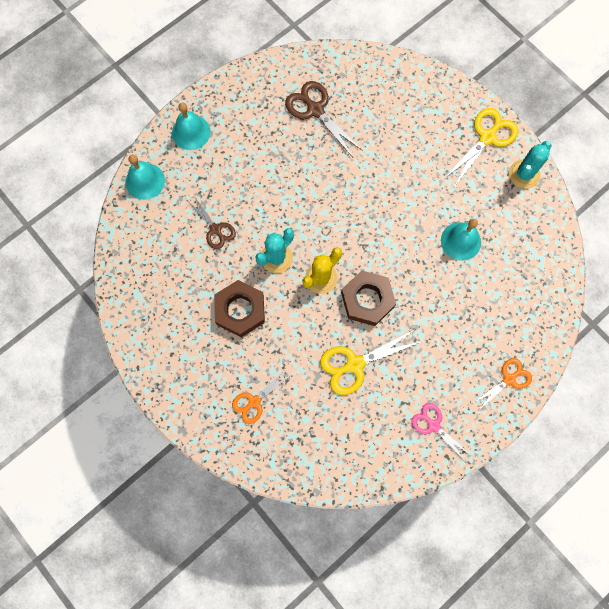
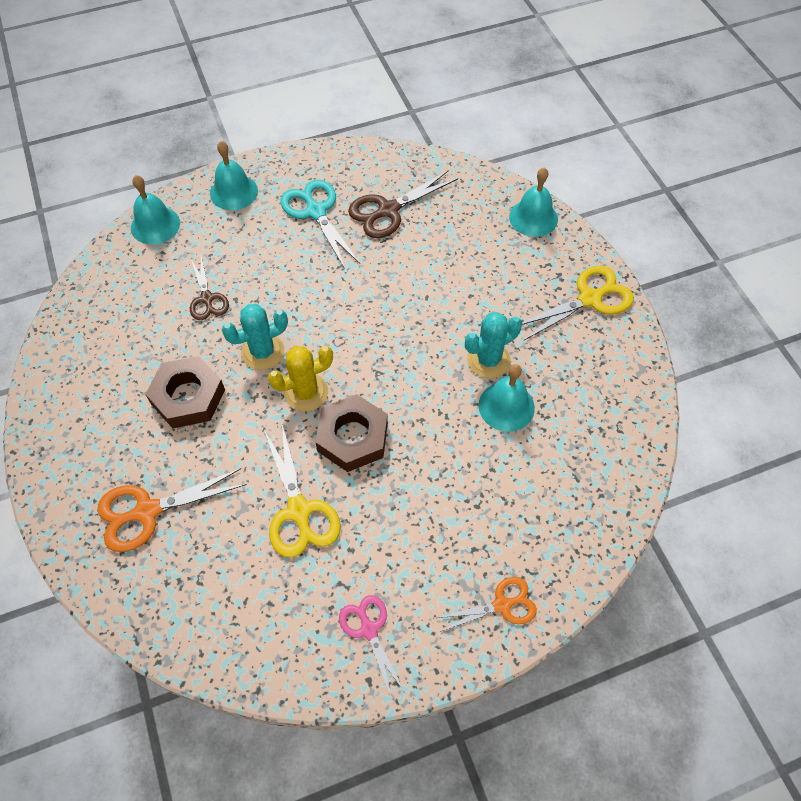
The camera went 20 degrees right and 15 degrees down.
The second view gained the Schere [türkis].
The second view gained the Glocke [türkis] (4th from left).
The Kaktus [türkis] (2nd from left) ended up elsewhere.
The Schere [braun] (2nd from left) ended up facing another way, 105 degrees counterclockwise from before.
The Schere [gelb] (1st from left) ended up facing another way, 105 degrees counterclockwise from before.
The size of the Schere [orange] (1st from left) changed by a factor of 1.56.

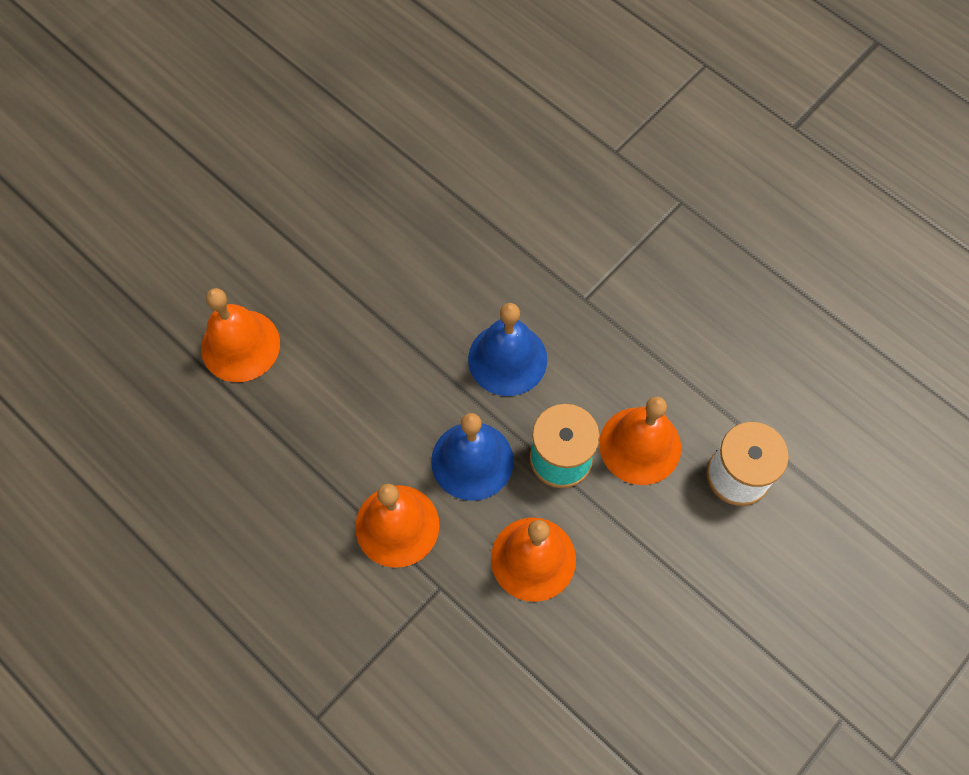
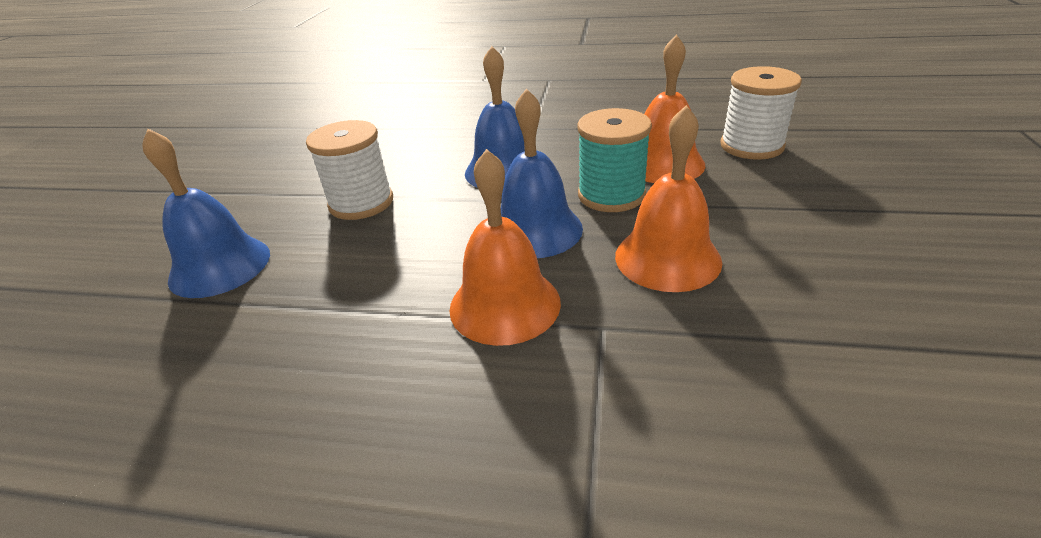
The camera went 30 degrees left and 30 degrees down.
The second view gained the Garnrolle [weiß] (1st from left).
What was the Glocke [orange] (1st from left) turned into the Glocke [blau] (1st from left).

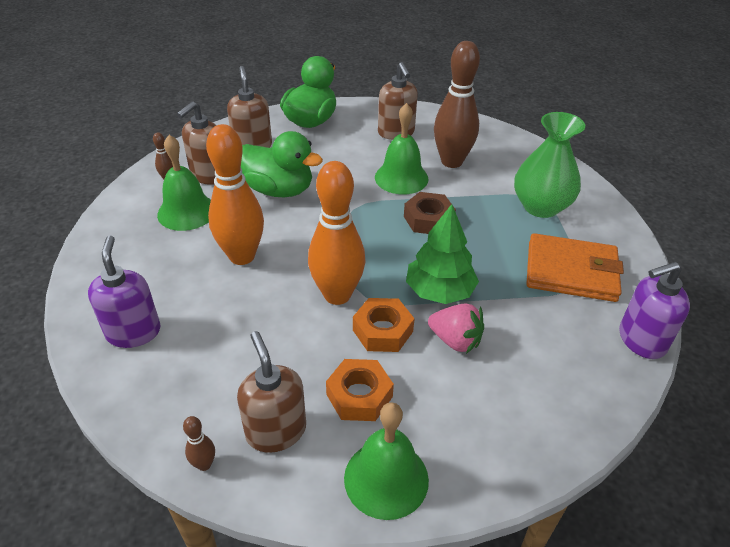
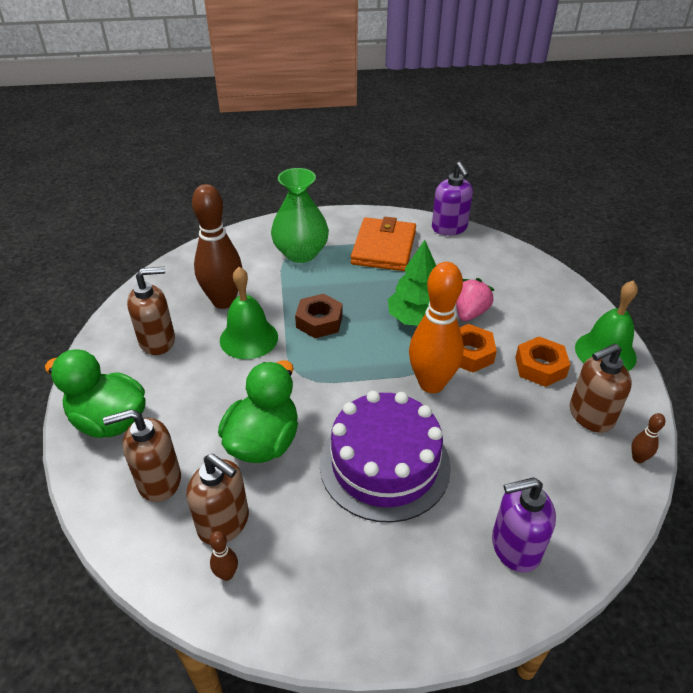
The camera went 90 degrees left and 0 degrees up.
The second view lost the Glocke [grün] (1st from left).
Where the Bowlingkegel [orange] (1st from left) stood, the Kuchen [lila] came to stand.

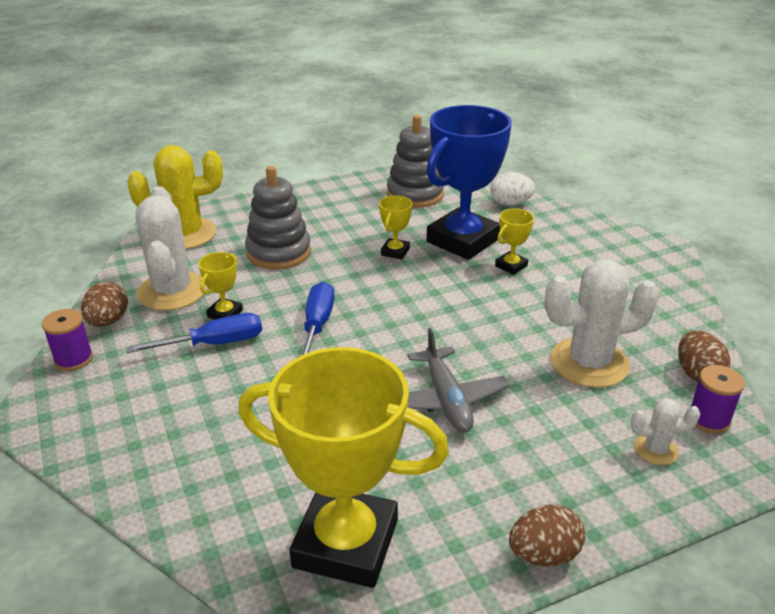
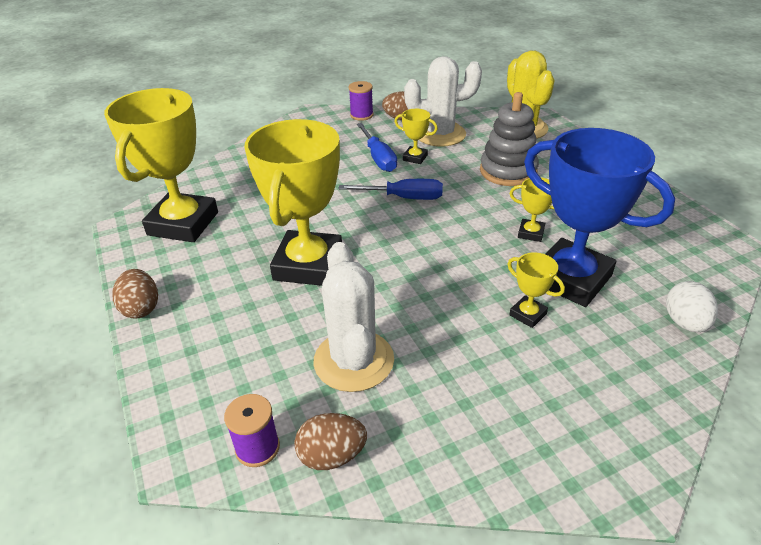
The camera went 90 degrees right and 5 degrees up.
The second view lost the Stapelspielzeug [grau] (2nd from left).
The second view lost the Kaktus [weiß] (3rd from left).
Where the Flugzeug [grau] stood, the Pokal [gelb] (2nd from left) came to stand.

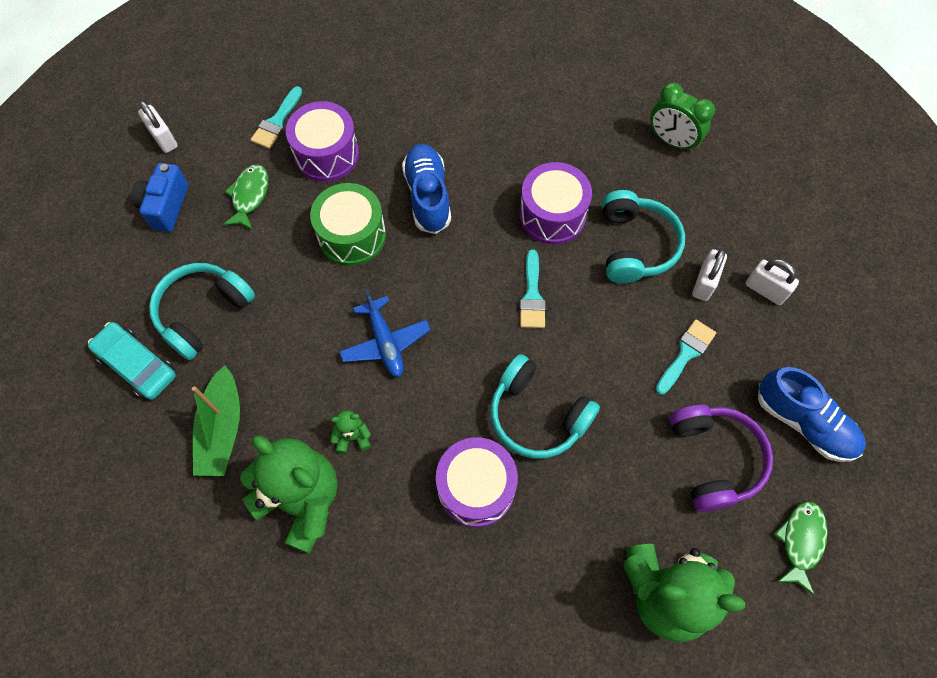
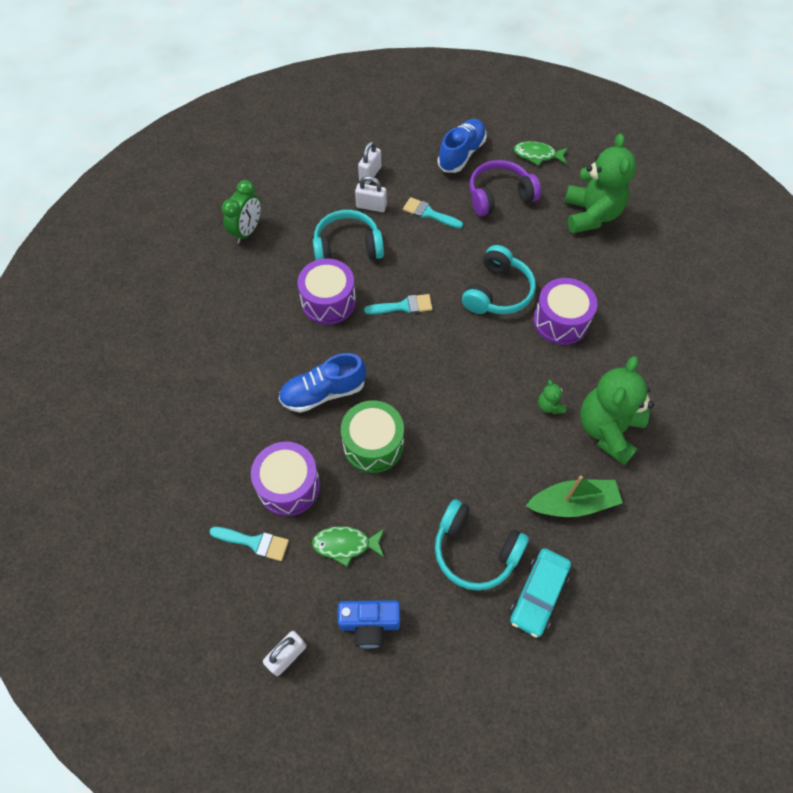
The camera went 100 degrees left and 5 degrees down.
The second view lost the Flugzeug [blau].

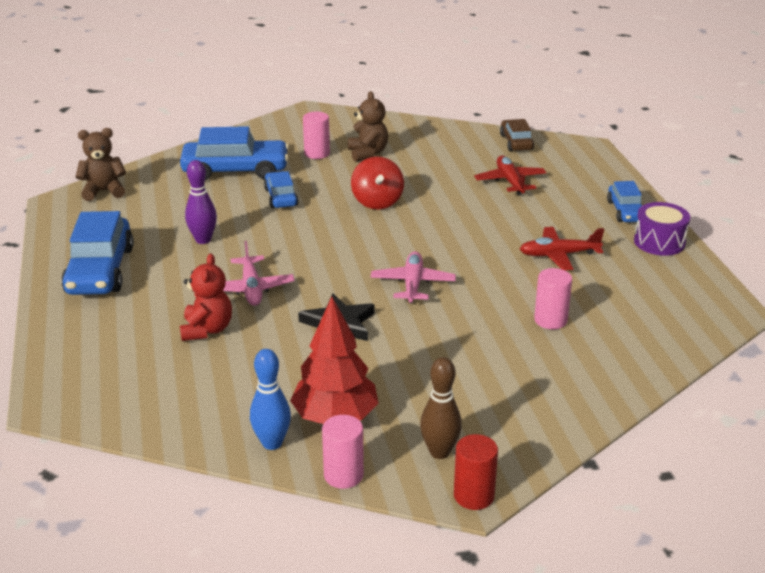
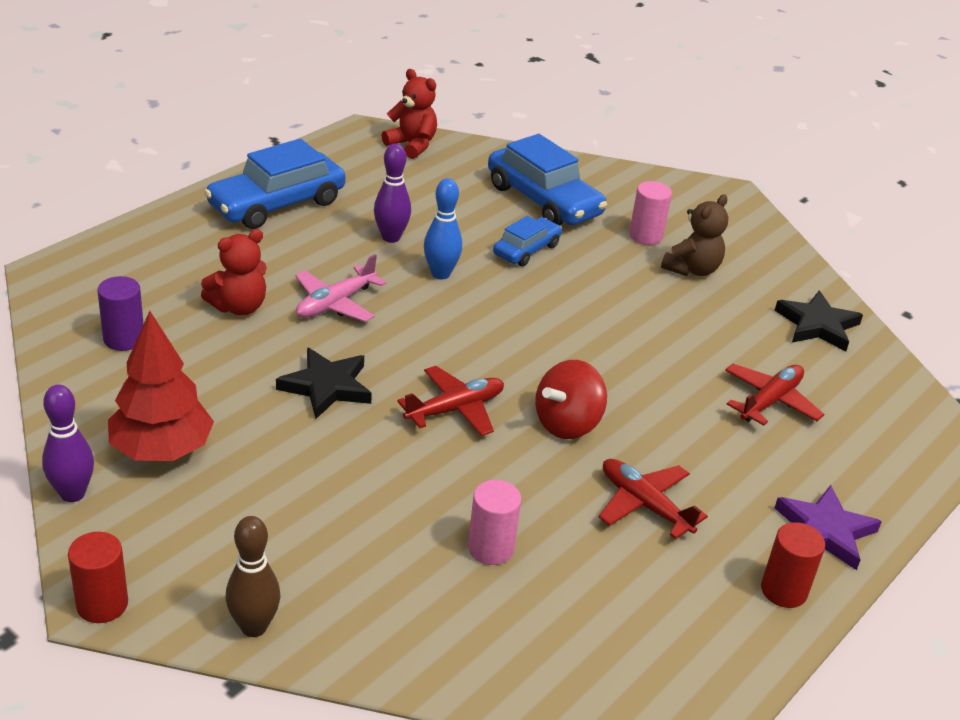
The camera went 50 degrees right and 5 degrees up.
The second view lost the Auto [braun].
The second view gained the Vollzylinder [lila].
The second view gained the Stern [schwarz] (2nd from left).
The Bowlingkegel [blau] ended up elsewhere.
The Kreisel [rot] ended up elsewhere.
The Bowlingkegel [braun] ended up elsewhere.
Where the Vollzylinder [rosa] (2nd from left) stood, the Bowlingkegel [lila] (1st from left) came to stand.
Where the Auto [blau] (4th from left) stood, the Stern [lila] came to stand.
Where the Trommel [lila] stood, the Vollzylinder [rot] (2nd from left) came to stand.
What was the Teddybär [braun] (1st from left) turned into the Teddybär [rot] (2nd from left).
What was the Flugzeug [rosa] (2nd from left) turned into the Flugzeug [rot] (1st from left).

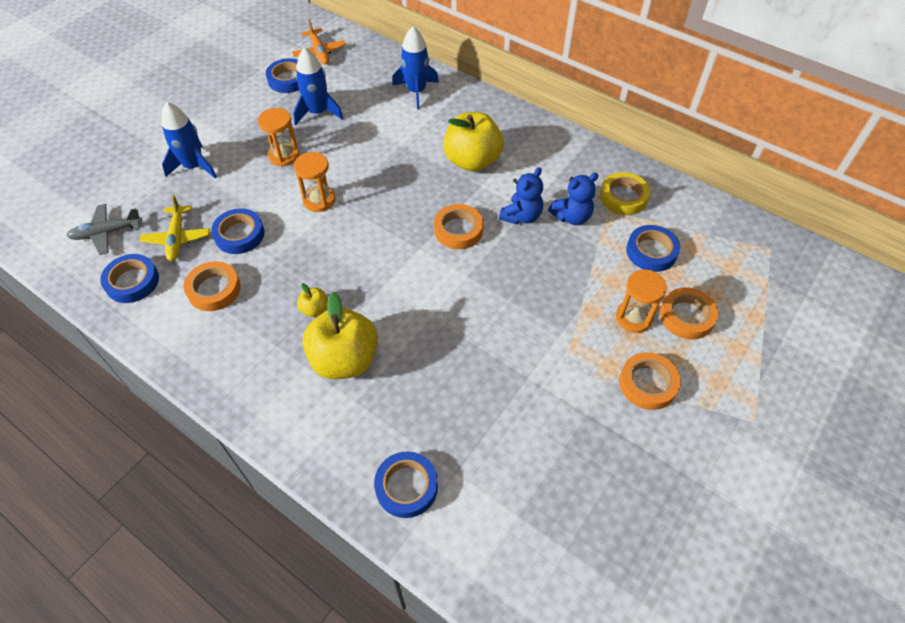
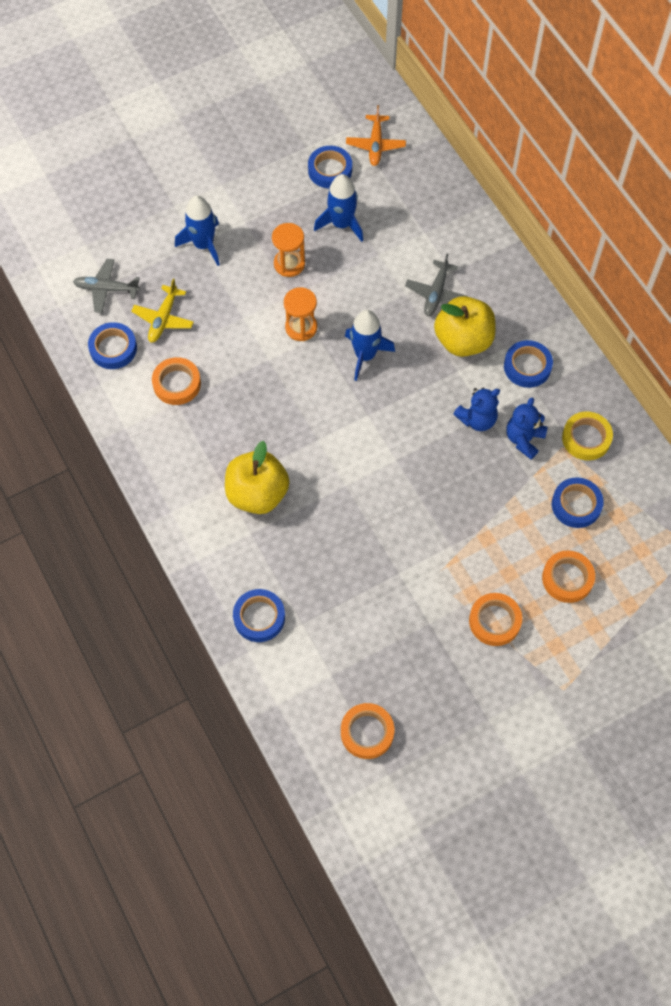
The camera went 25 degrees right and 10 degrees up.
The second view lost the Apfel [gelb] (1st from left).
The second view lost the Sanduhr [orange] (3rd from left).
The second view gained the Flugzeug [grau] (2nd from left).
The Klebeband [blau] (2nd from left in the first image) ended up elsewhere.
The Rakete [blau] (3rd from left) ended up elsewhere.
The Klebeband [orange] (2nd from left) ended up elsewhere.
The Teddybär [blau] (2nd from left) ended up facing another way, 120 degrees clockwise from before.

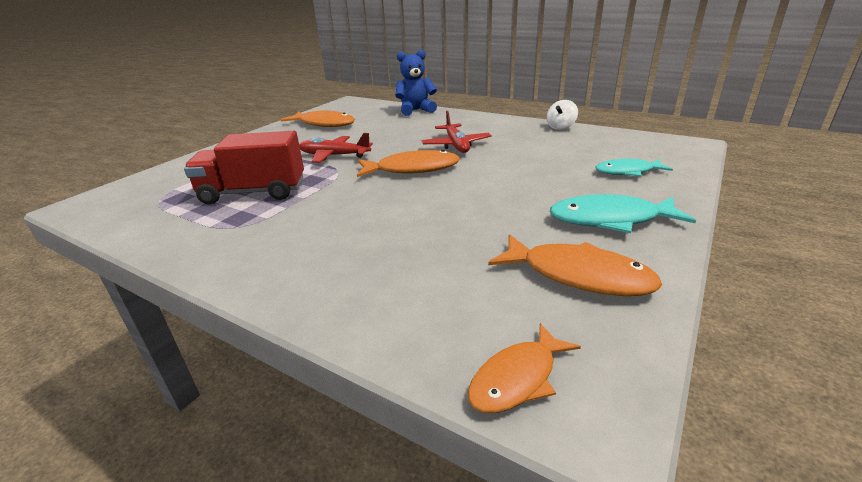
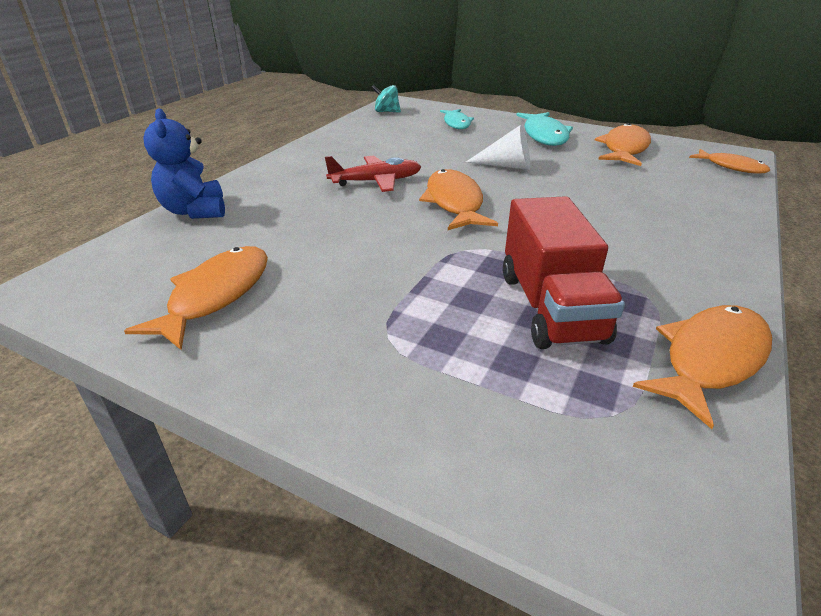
The camera went 95 degrees left and 5 degrees up.
The second view lost the Flugzeug [rot] (1st from left).
The second view lost the Kreisel [weiß].
The second view gained the Kreisel [türkis].
The second view gained the Kegel [weiß].
The second view gained the Fisch [orange] (4th from left).

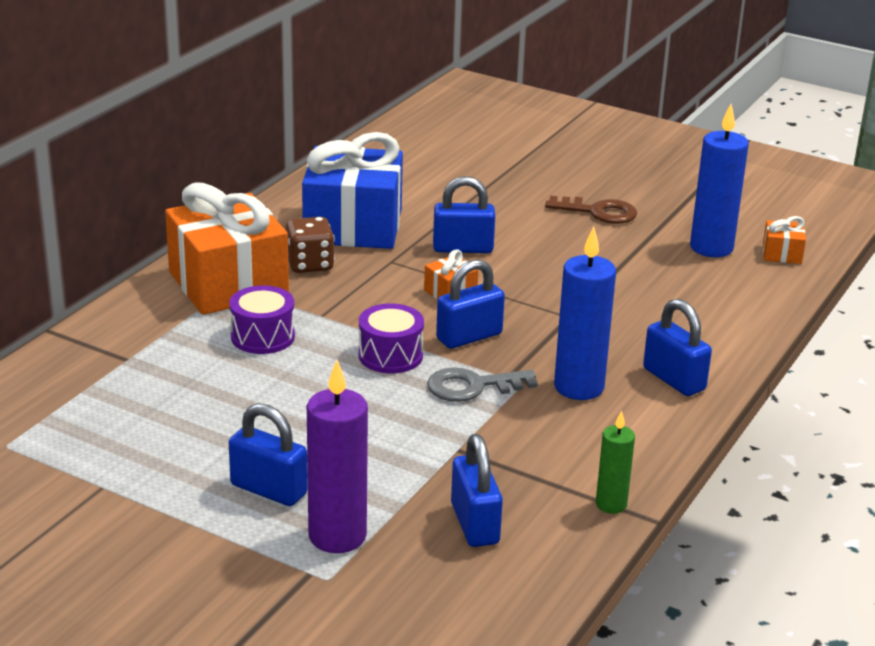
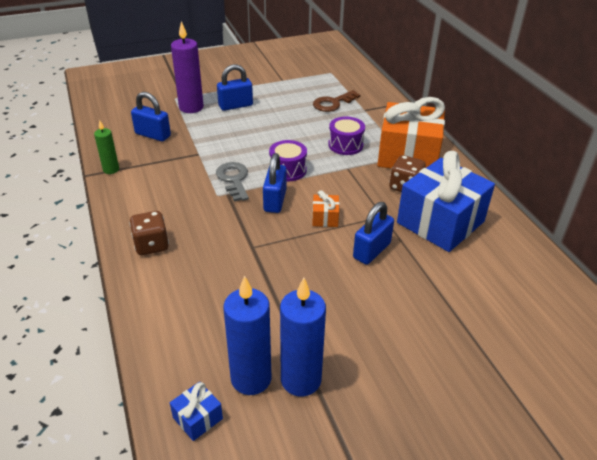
The camera went 130 degrees right and 10 degrees up.
The Schlüssel [braun] ended up elsewhere.
The Kerze [blau] (1st from left in the first image) ended up elsewhere.
Where the Vorhängeschloss [blau] (5th from left) stood, the Spielwürfel [braun] (1st from left) came to stand.
What was the Geschenk [orange] (3rd from left) turned into the Geschenk [blau] (1st from left).
The Schlüssel [grau] ended up facing another way, 45 degrees counterclockwise from before.

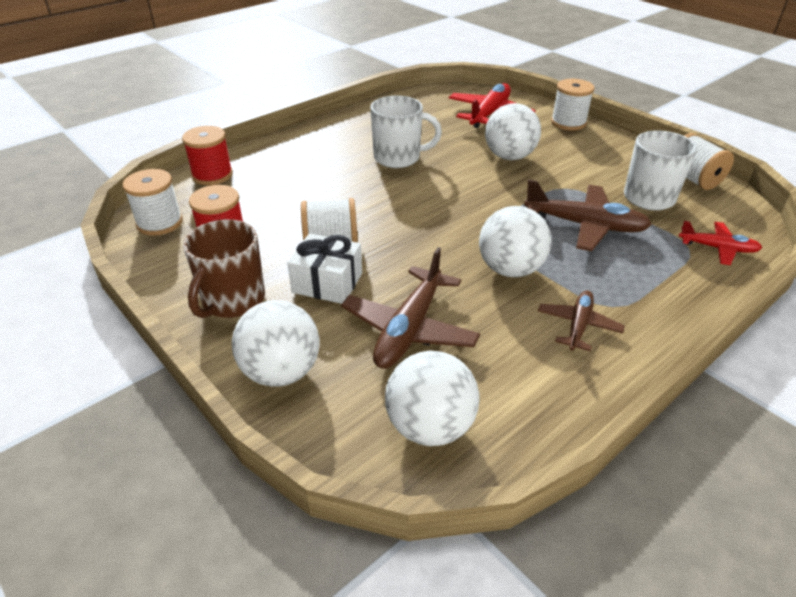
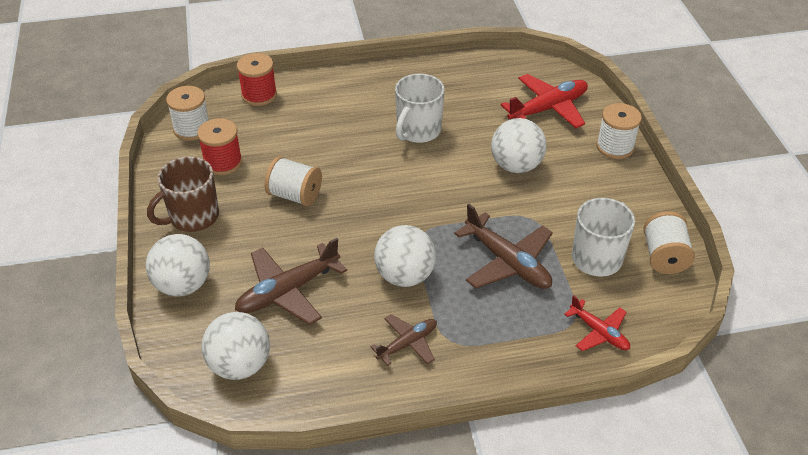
The camera went 30 degrees right and 5 degrees up.
The second view lost the Geschenk [weiß].
The Tasse [weiß] (1st from left) ended up facing another way, 90 degrees clockwise from before.

